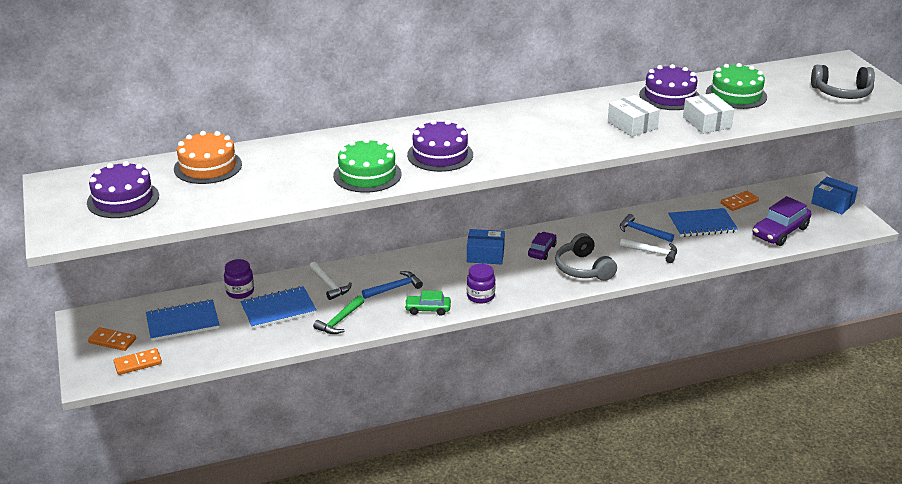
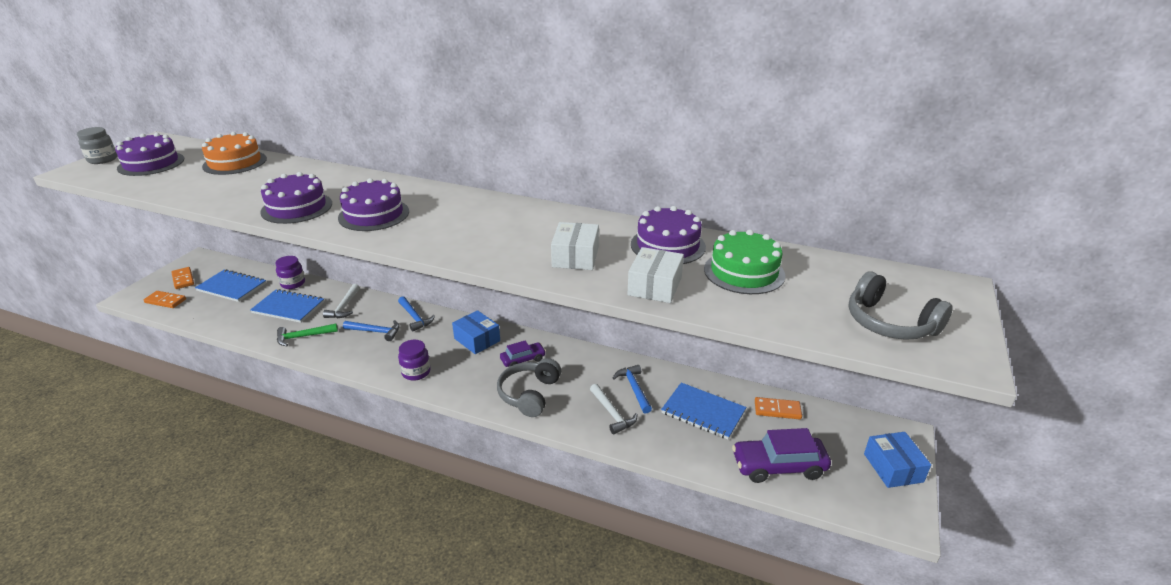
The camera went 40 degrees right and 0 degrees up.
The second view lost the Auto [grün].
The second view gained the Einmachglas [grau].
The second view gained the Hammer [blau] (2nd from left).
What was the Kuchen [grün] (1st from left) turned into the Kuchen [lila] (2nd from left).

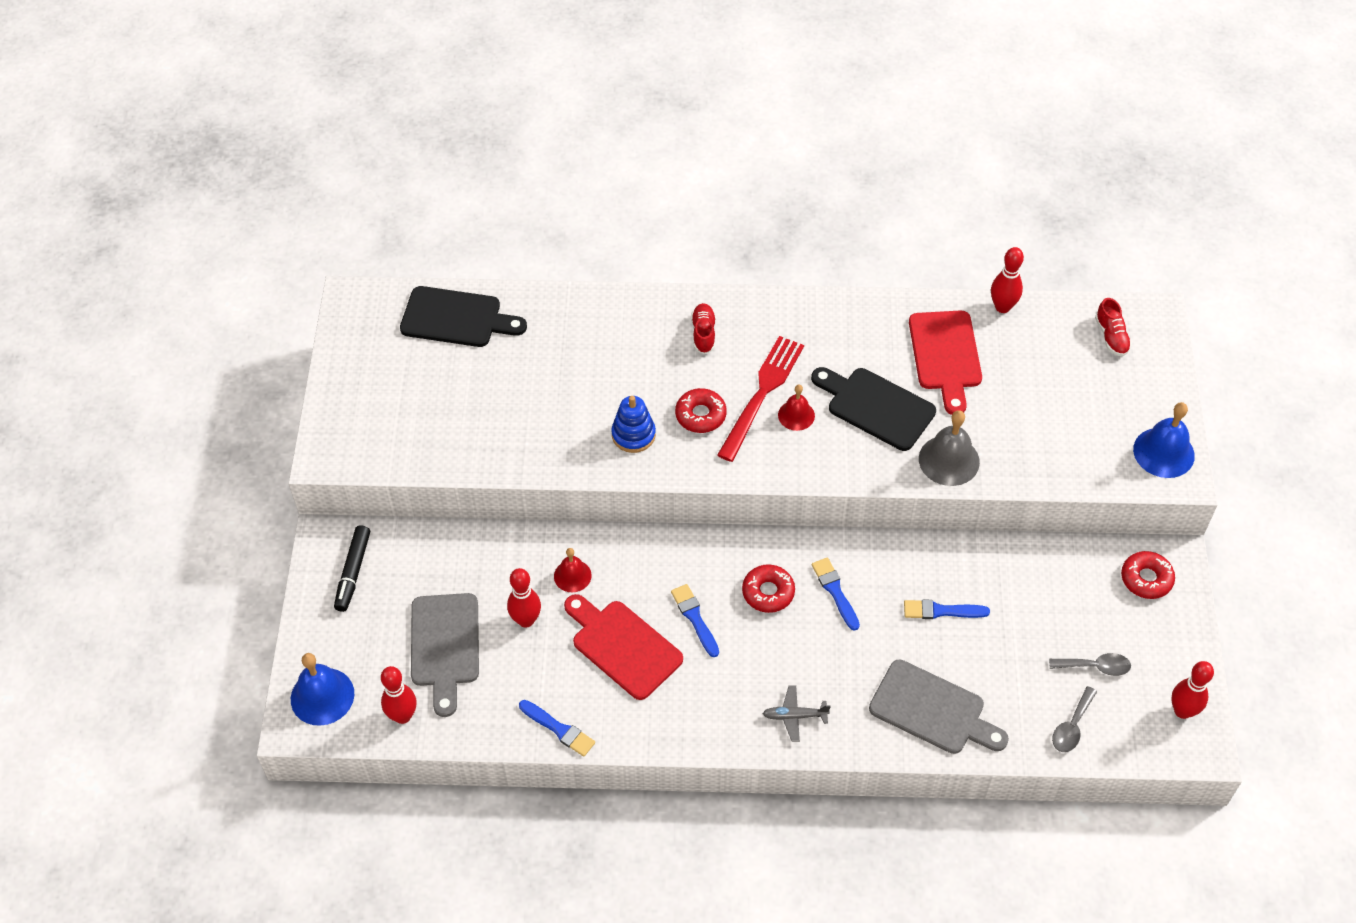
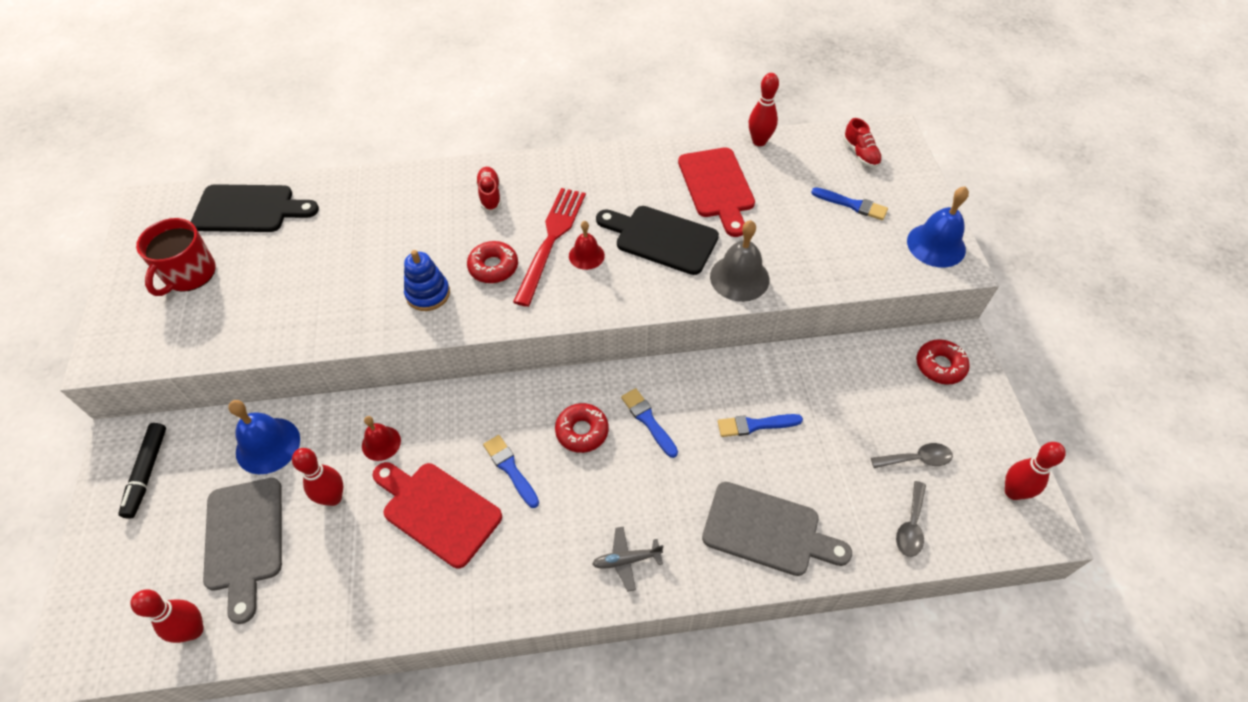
The camera went 10 degrees left and 0 degrees up.
The second view gained the Tasse [rot].
The Glocke [blau] (1st from left) ended up elsewhere.
The Pinsel [blau] (1st from left in the first image) ended up elsewhere.

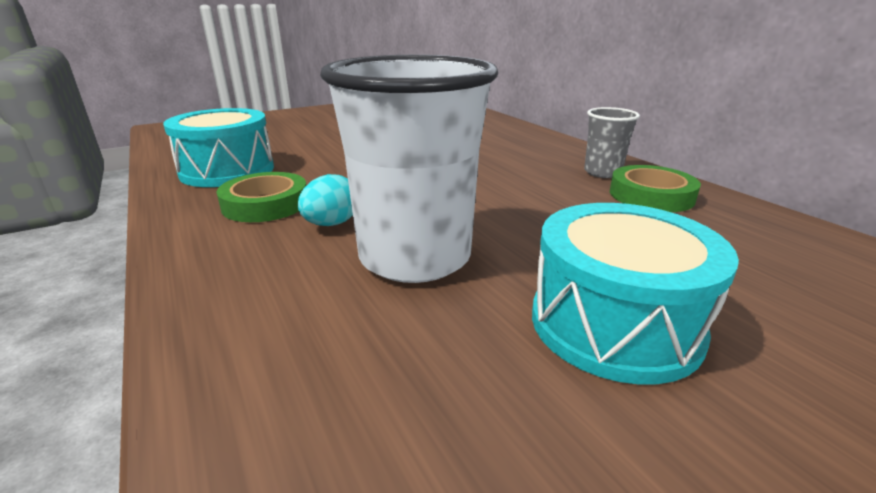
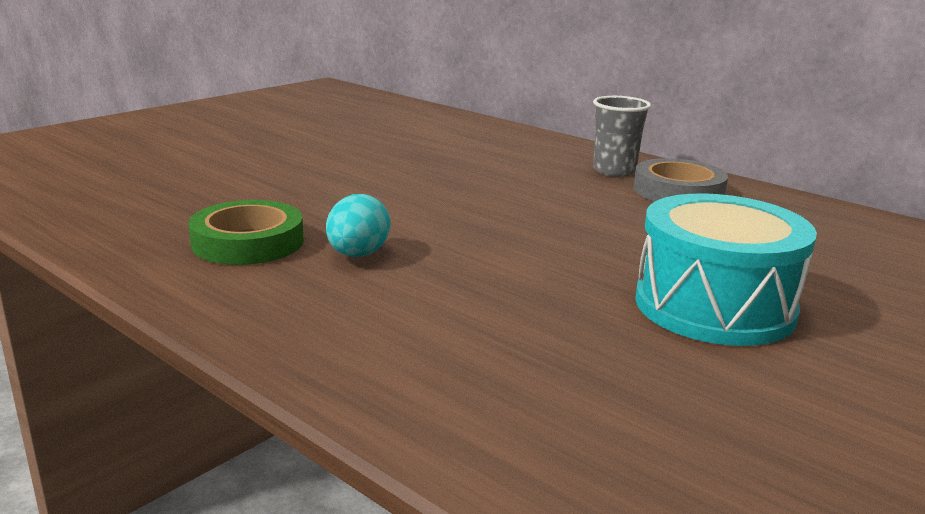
The camera went 20 degrees left and 5 degrees down.
The second view lost the Trommel [türkis] (1st from left).
The second view lost the Becher [weiß].
What was the Klebeband [grün] (2nd from left) turned into the Klebeband [grau].

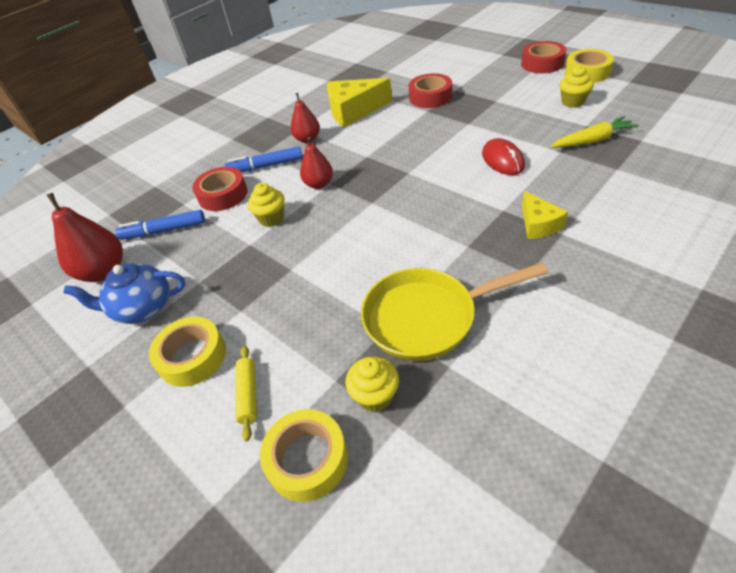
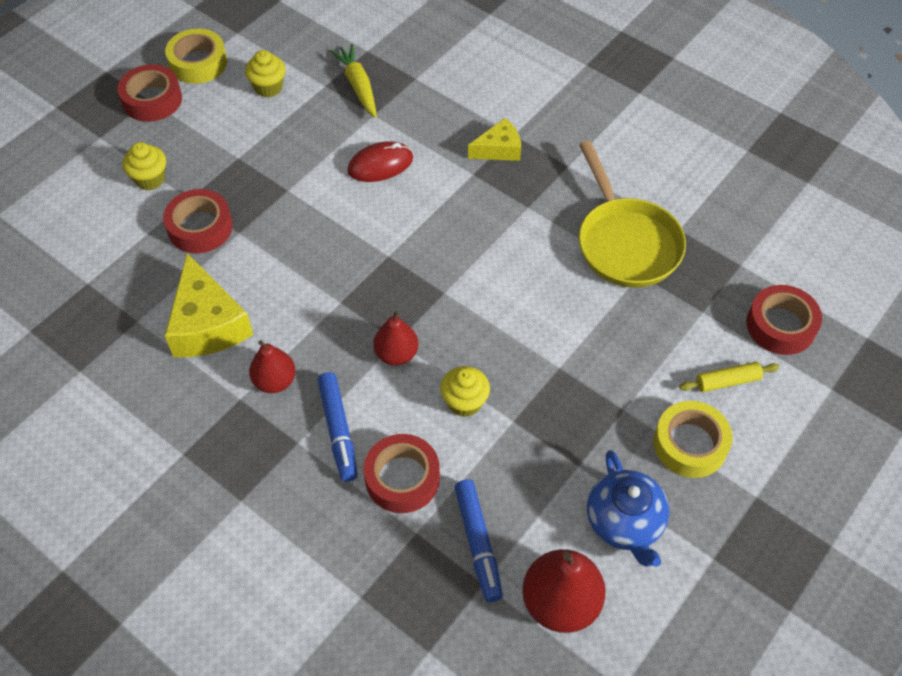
The camera went 100 degrees left and 10 degrees up.
The Muffin [gelb] (2nd from left in the first image) ended up elsewhere.
What was the Klebeband [gelb] (2nd from left) turned into the Klebeband [rot] (4th from left).

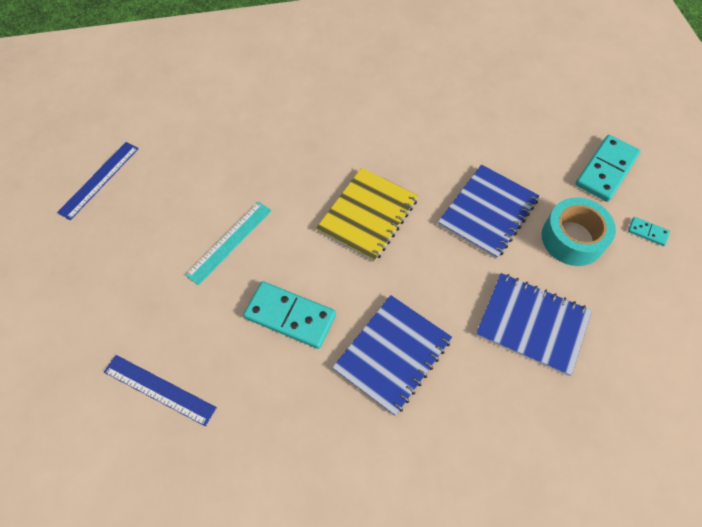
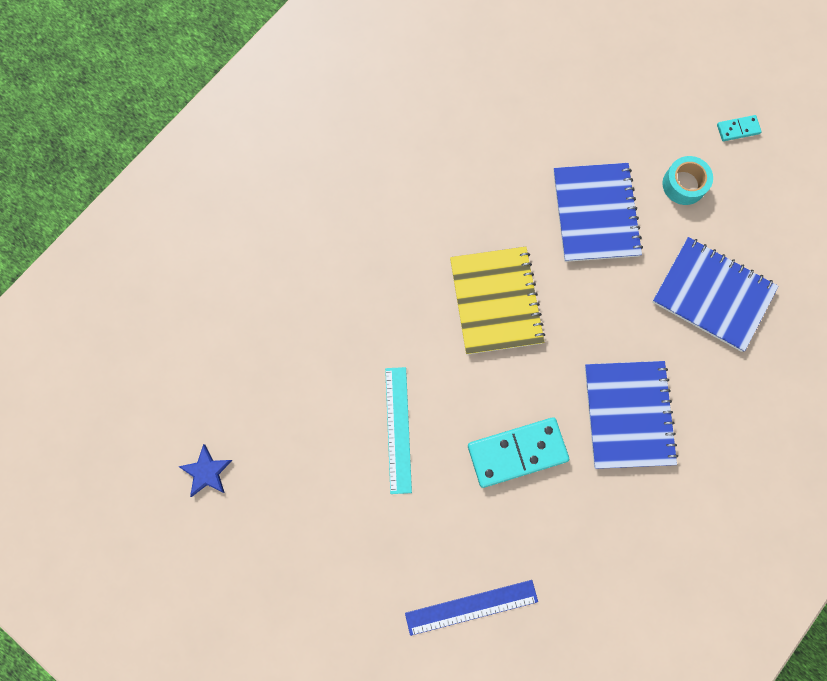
The camera went 40 degrees left and 15 degrees up.
The second view lost the Dominostein [türkis] (2nd from left).
Where the Lineal [blau] (1st from left) stood, the Stern [blau] came to stand.
The Notizbuch [blau] (3rd from left) ended up facing another way, 45 degrees clockwise from before.
The size of the Klebeband [türkis] changed by a factor of 0.64.

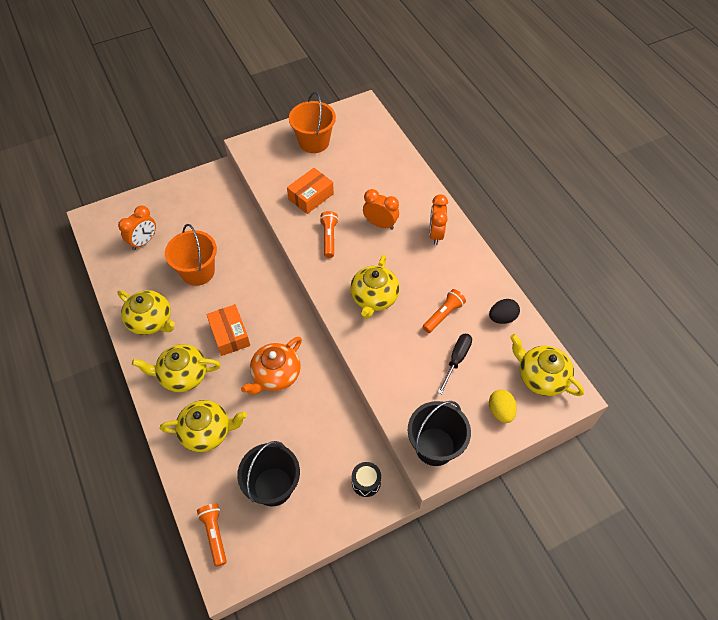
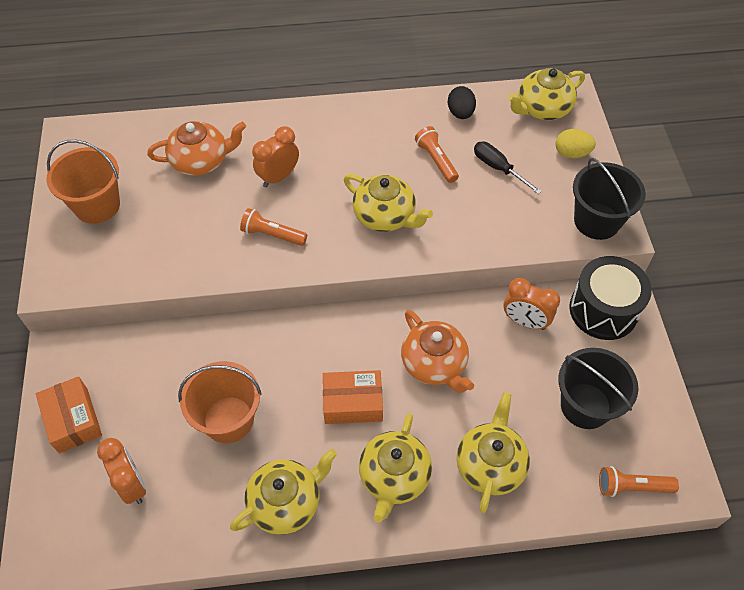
The camera went 70 degrees left and 0 degrees up.
The second view gained the Teekanne [orange] (1st from left).
The Schachtel [orange] (2nd from left in the first image) ended up elsewhere.
The Wecker [orange] (3rd from left) ended up elsewhere.
The size of the Trommel [schwarz] changed by a factor of 1.99.

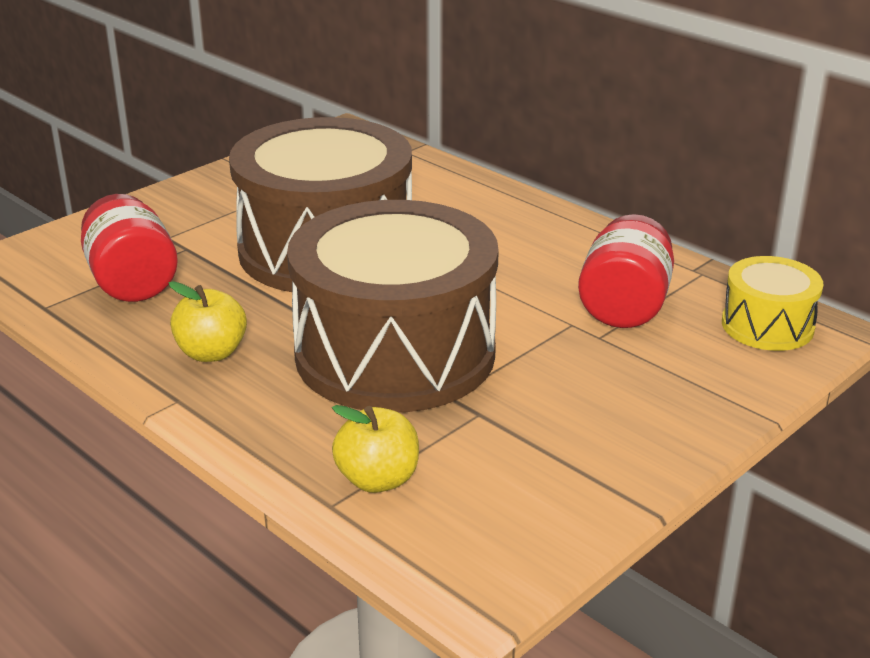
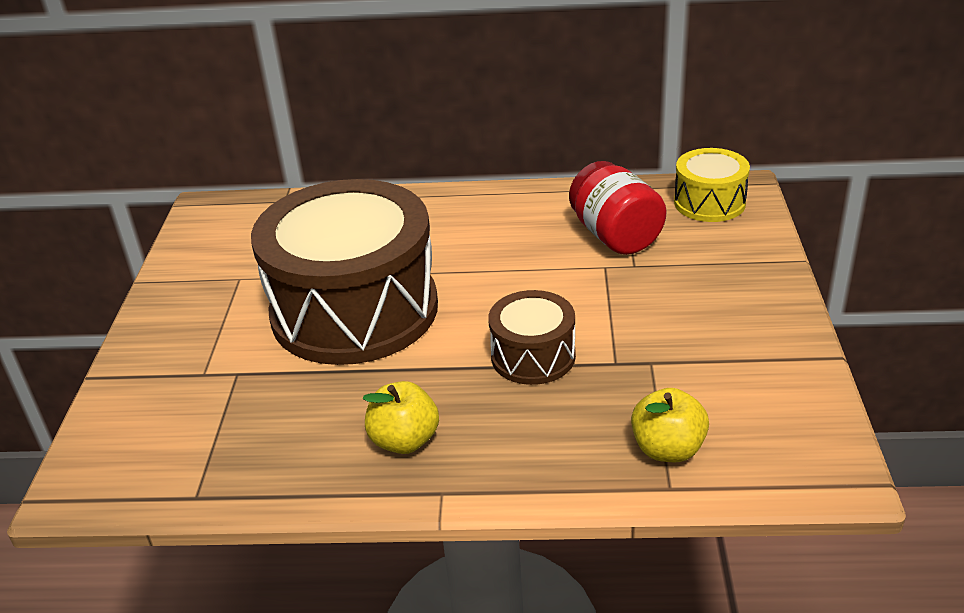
The camera went 40 degrees left and 5 degrees up.
The second view lost the Einmachglas [rot] (1st from left).
The size of the Trommel [braun] (2nd from left) changed by a factor of 0.47.

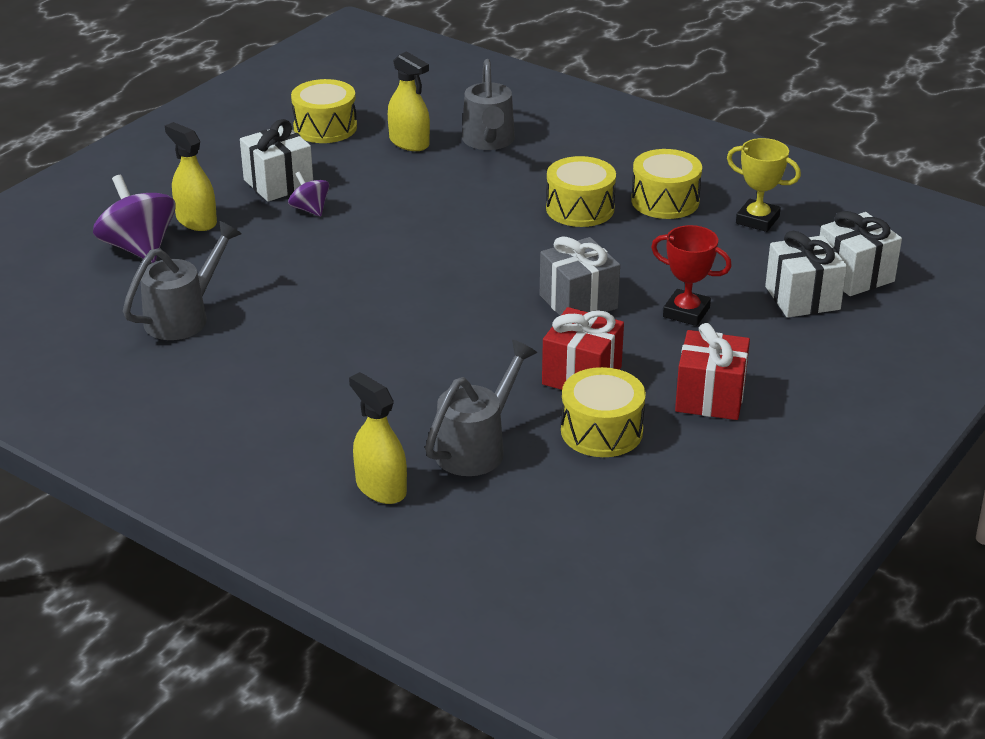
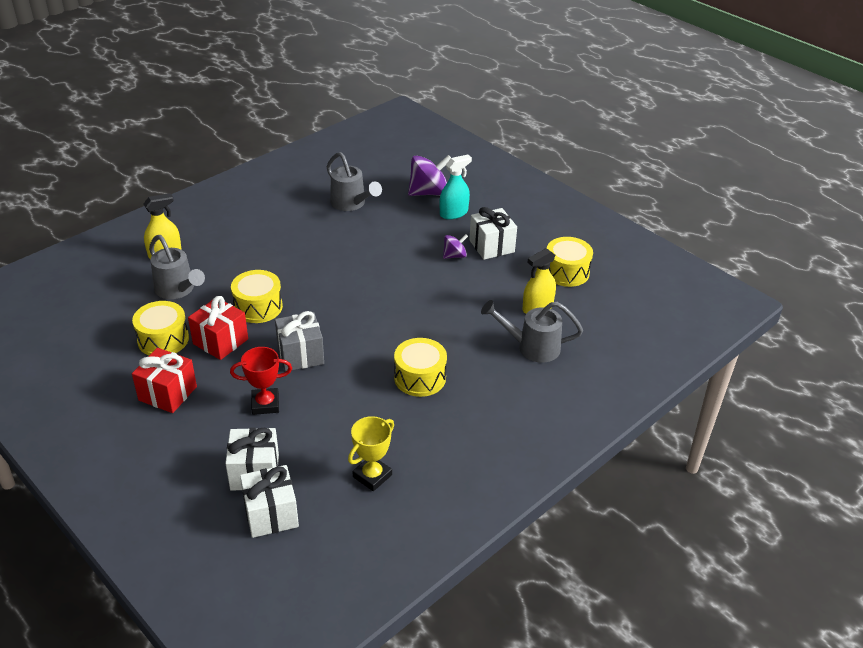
The camera went 100 degrees right and 5 degrees up.
The Trommel [gelb] (4th from left in the first image) ended up elsewhere.
What was the Sprühflasche [gelb] (1st from left) turned into the Sprühflasche [türkis].
The Pokal [rot] ended up facing another way, 45 degrees clockwise from before.

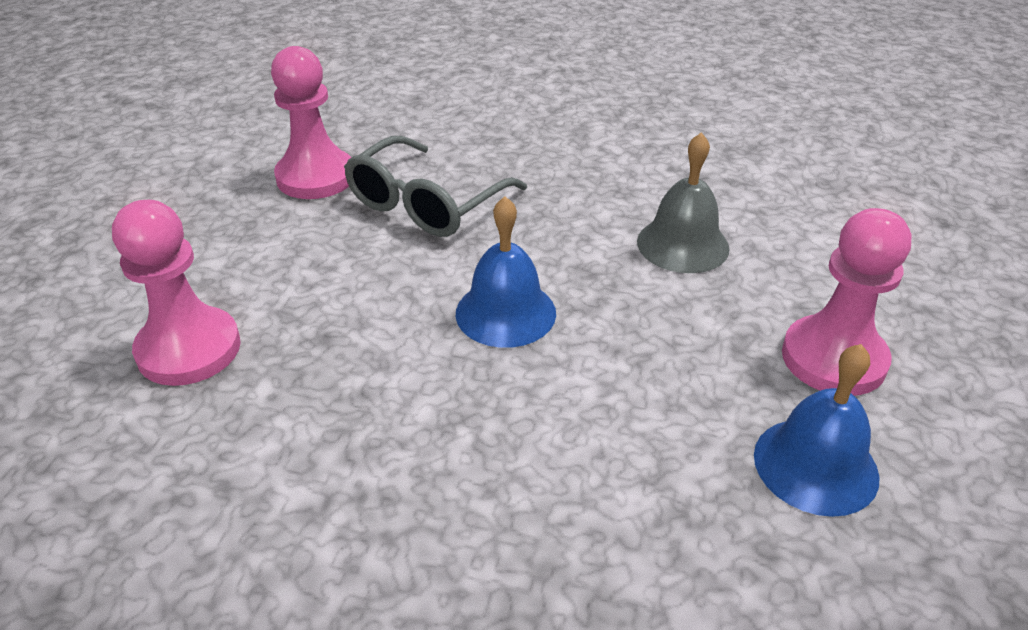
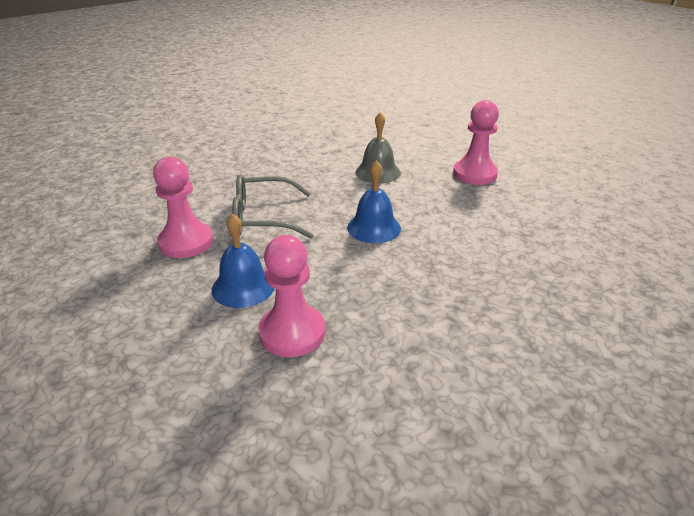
The camera went 55 degrees left and 5 degrees down.
The Glocke [blau] (2nd from left in the first image) ended up elsewhere.
The Brille [grau] ended up facing another way, 105 degrees clockwise from before.

